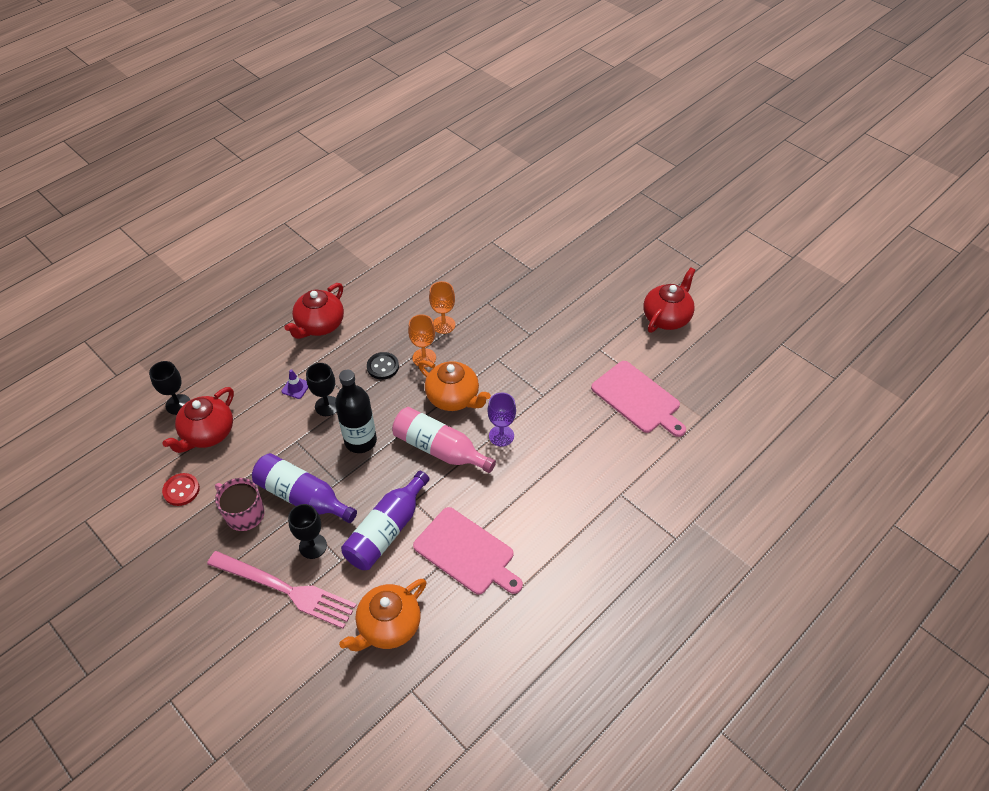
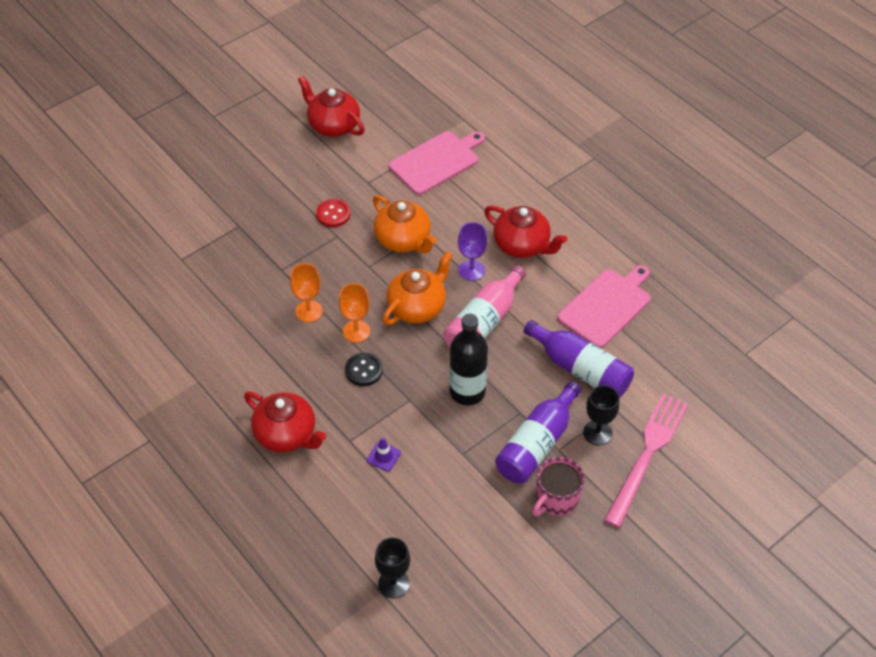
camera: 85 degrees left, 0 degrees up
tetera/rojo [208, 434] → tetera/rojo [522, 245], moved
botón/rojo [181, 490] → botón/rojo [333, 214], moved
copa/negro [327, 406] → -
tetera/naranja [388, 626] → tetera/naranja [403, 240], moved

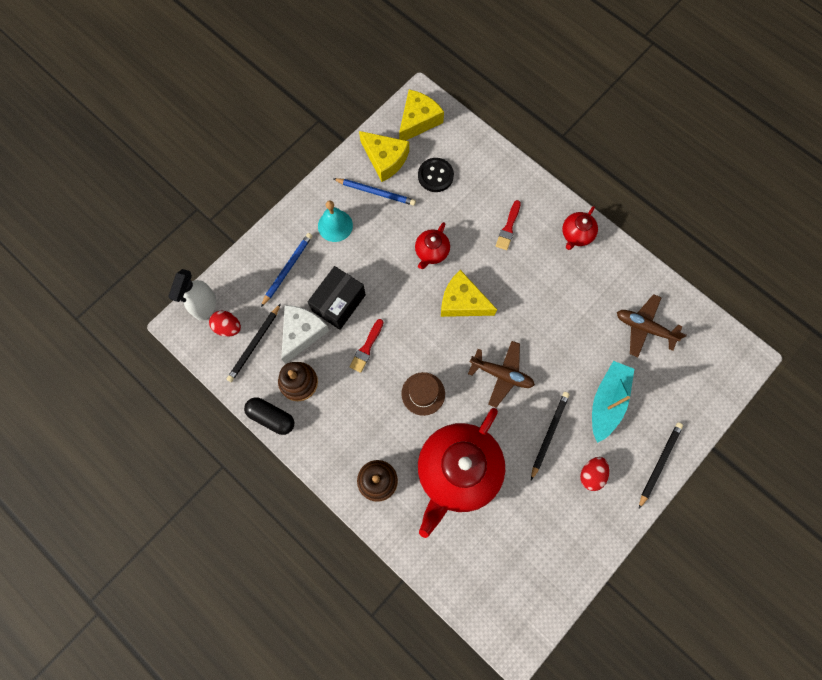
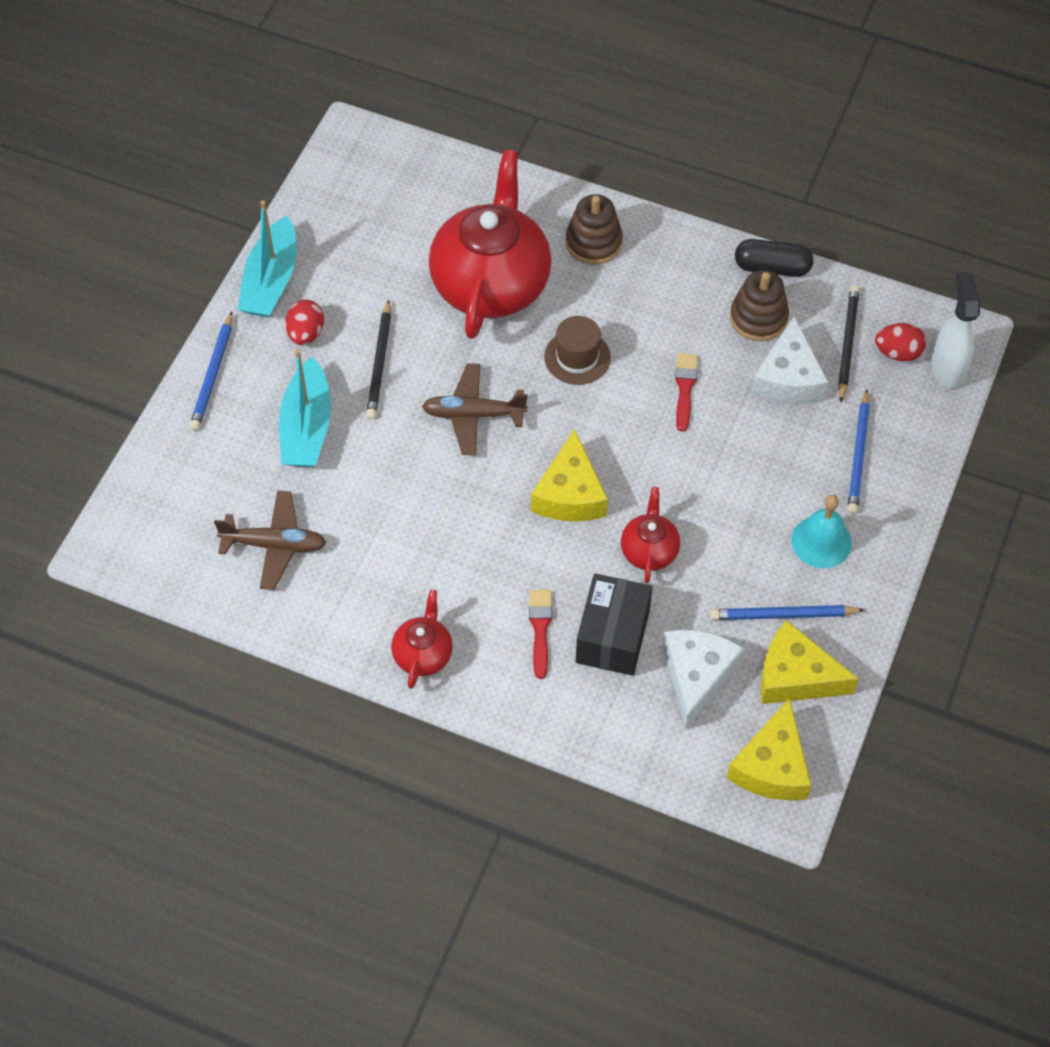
camera: 160 degrees right, 15 degrees down
caja/negro [339, 303] → caja/negro [612, 636], moved
botón/negro [435, 176] → queso/blanco [697, 676]
queso/amarillo [462, 302] → queso/amarillo [570, 494], 90 degrees clockwise
lápiz/negro [659, 463] → lápiz/azul [213, 374]
- → barco/turquesa [271, 281]

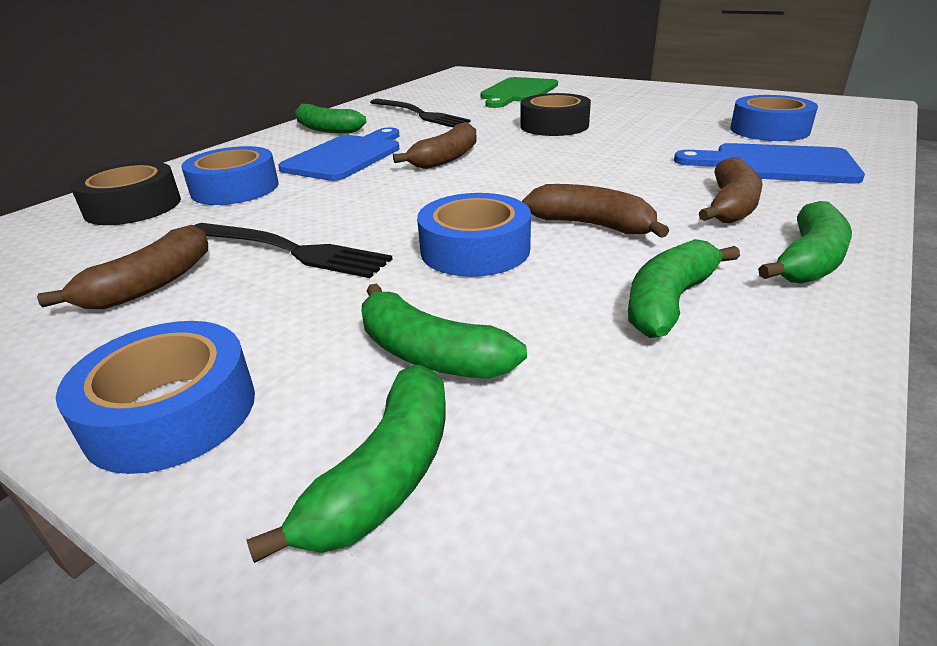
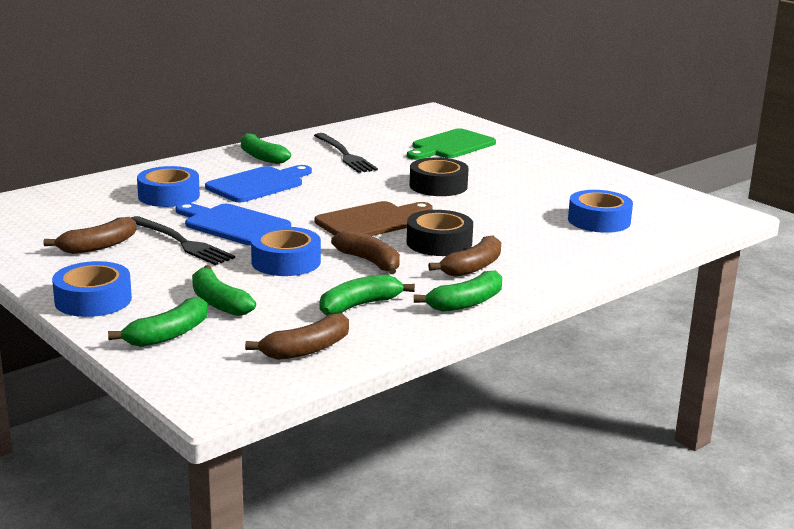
camera: 15 degrees right, 10 degrees down
cinta adhesiva/negro [133, 206] → cinta adhesiva/negro [439, 243], moved
plátano/marrón [446, 158] → plátano/marrón [306, 349], moved
tabla de cortar/azul [775, 165] → tabla de cortar/azul [233, 224], moved
- → tabla de cortar/marrón [372, 221]

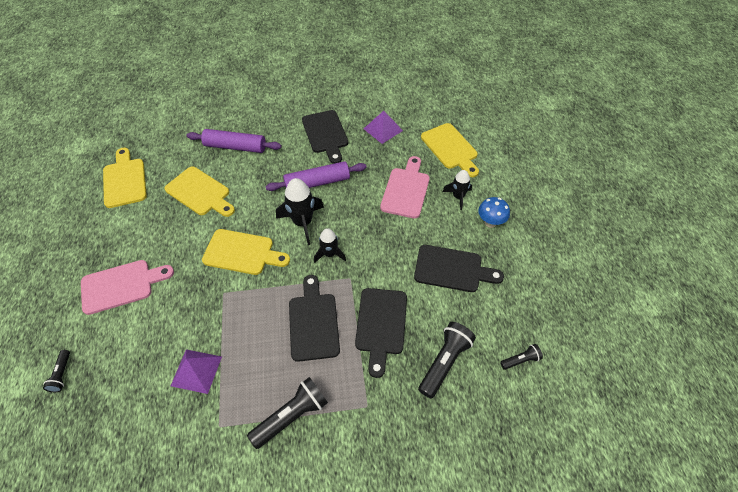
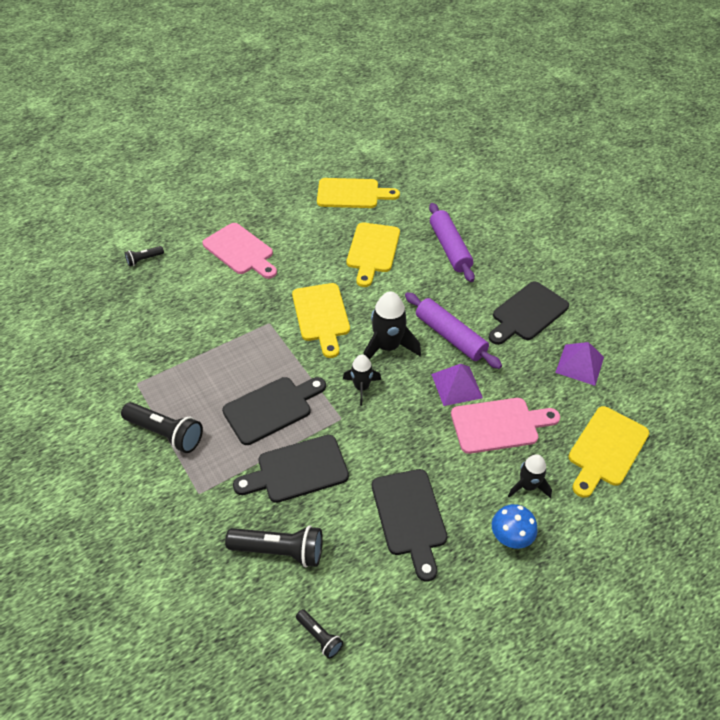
camera: 65 degrees right, 5 degrees down
tabla de cortar/amarillo [125, 180] → tabla de cortar/amarillo [352, 194], 45 degrees clockwise
pirámide/morado [196, 371] → pirámide/morado [457, 386], moved

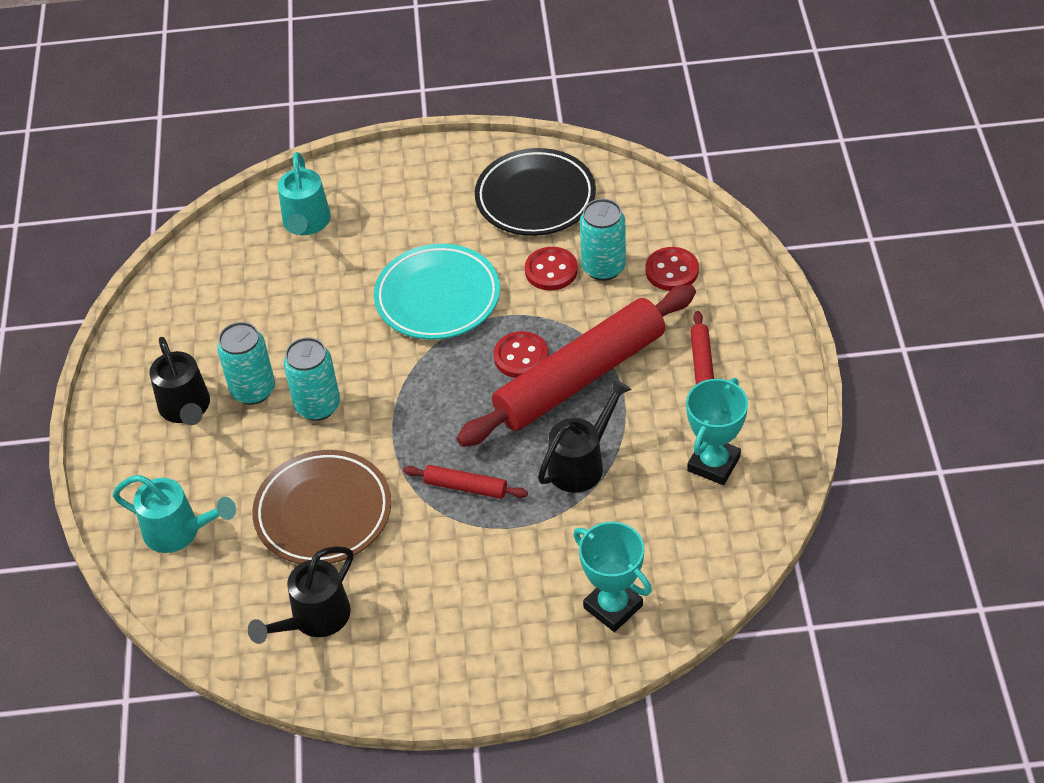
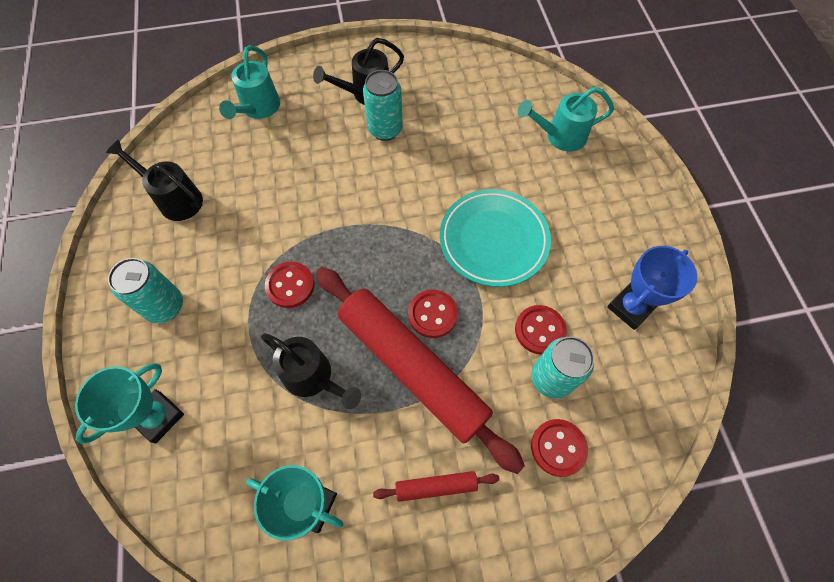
camera: 80 degrees right, 15 degrees up
plato/marrón [323, 512] → -
lata/turquesa [317, 406] → lata/turquesa [165, 306], moved
rodillo/rojo [465, 487] → botón/rojo [290, 285]
plato/negro [535, 198] → trofeo/azul [630, 307]

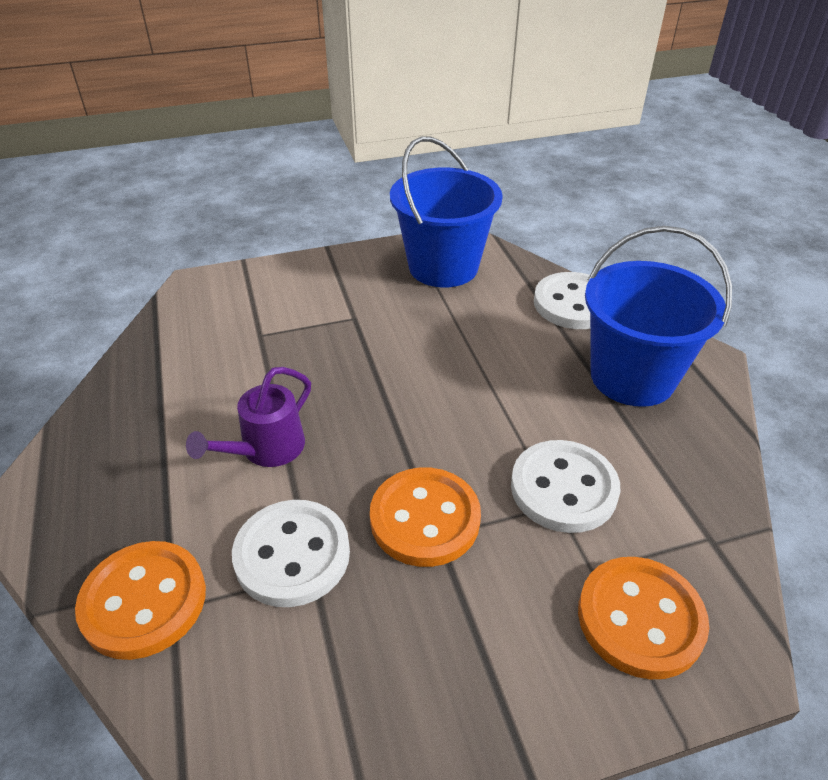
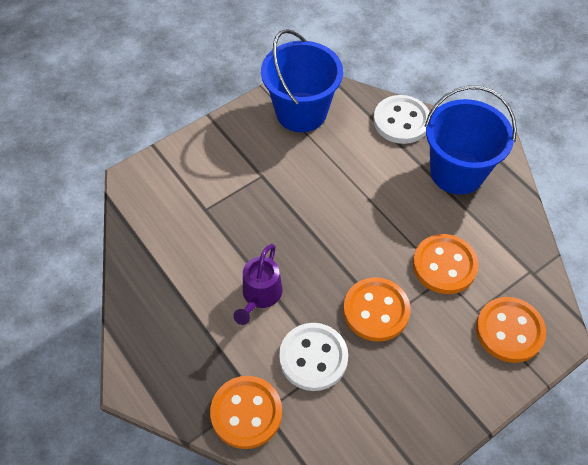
camera: 20 degrees left, 15 degrees up
botón/blanco [563, 488] → botón/naranja [444, 265]

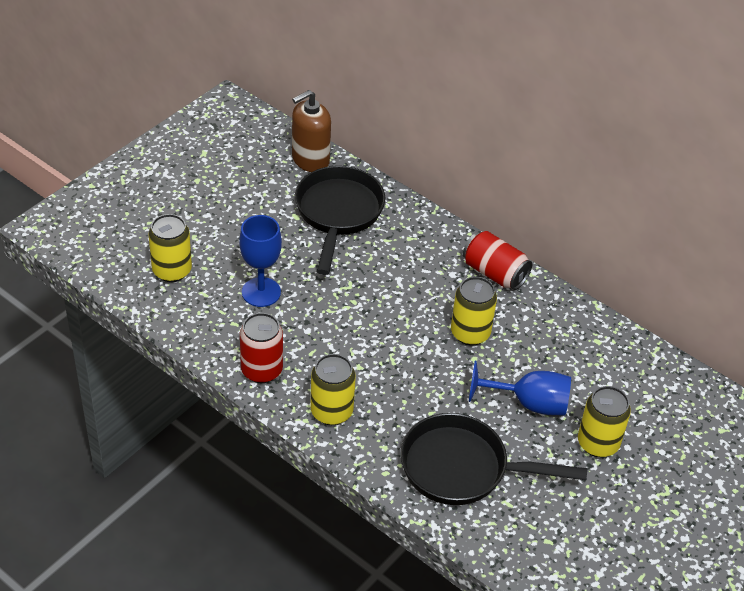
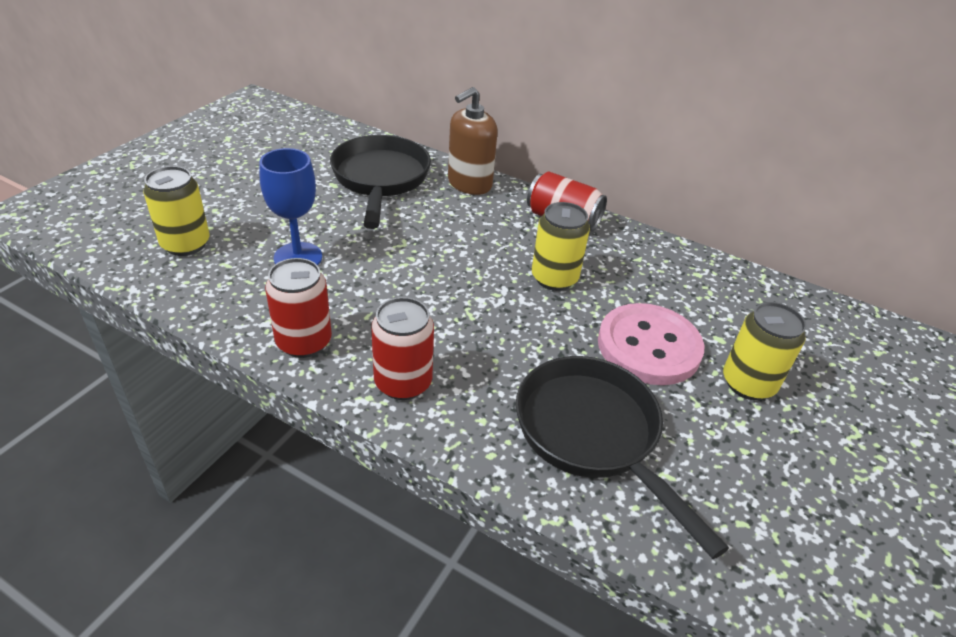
camera: 10 degrees left, 5 degrees down
dispensador de jabón/marrón [310, 160] → dispensador de jabón/marrón [469, 184], moved
lata/amarillo [331, 411] → lata/rojo [403, 383]
sartén/negro [462, 468] → sartén/negro [593, 435], 60 degrees clockwise
copa/azul [529, 403] → botón/rosa [648, 346]

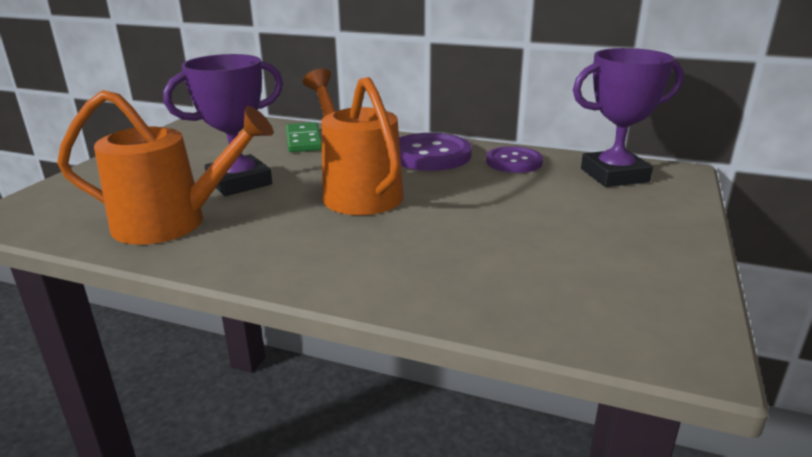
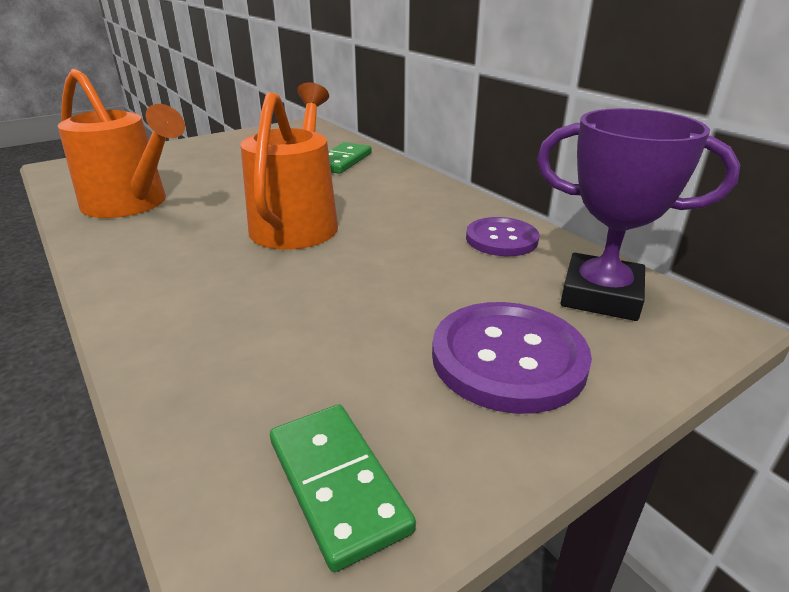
camera: 35 degrees right, 5 degrees up
trofeo/morado [239, 182] → -
botón/morado [430, 155] → botón/morado [508, 358], moved
- → ficha de dominó/verde [337, 484]

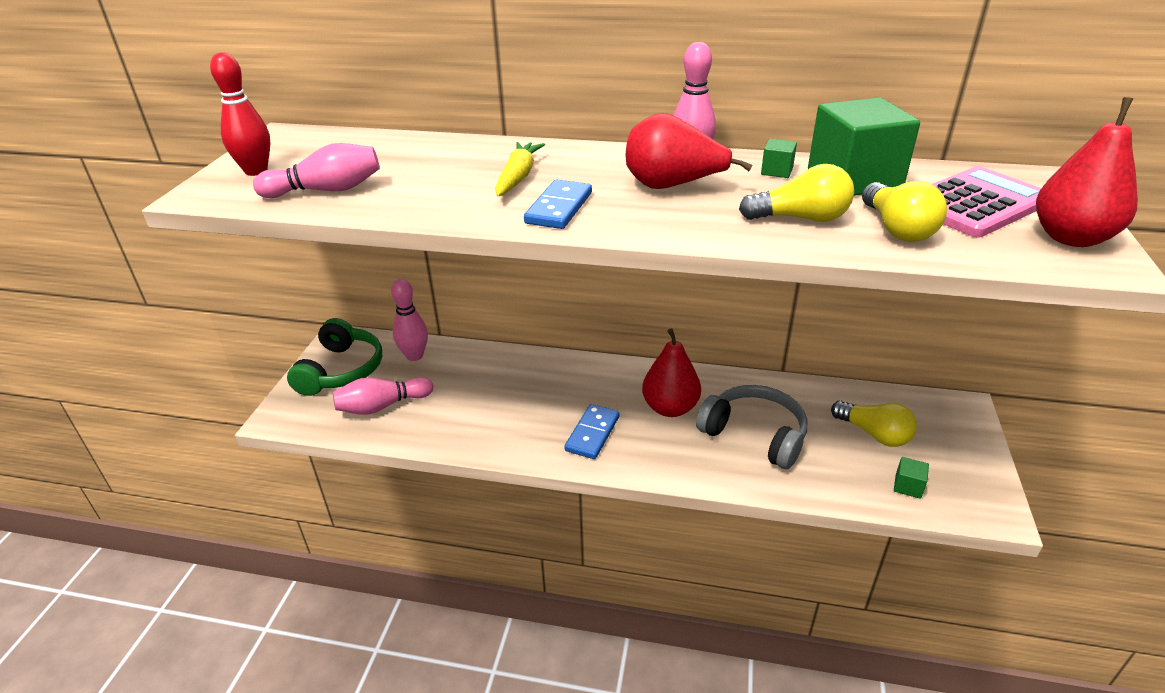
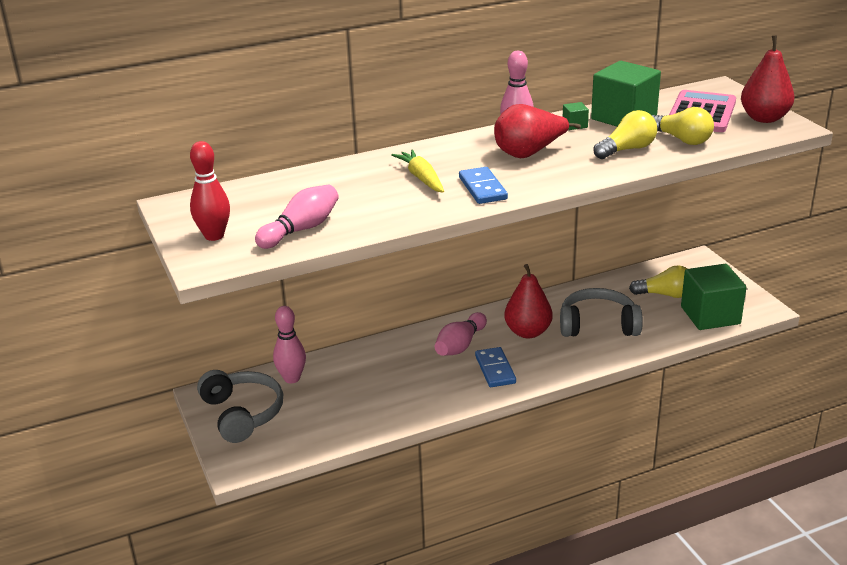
camera: 35 degrees left, 5 degrees down
auriculares/verde [341, 370] → auriculares/gris [242, 414]
bolo/rosa [382, 406] → bolo/rosa [460, 345], moved
cubo/verde [908, 486] → cubo/verde [710, 315], x2.43

